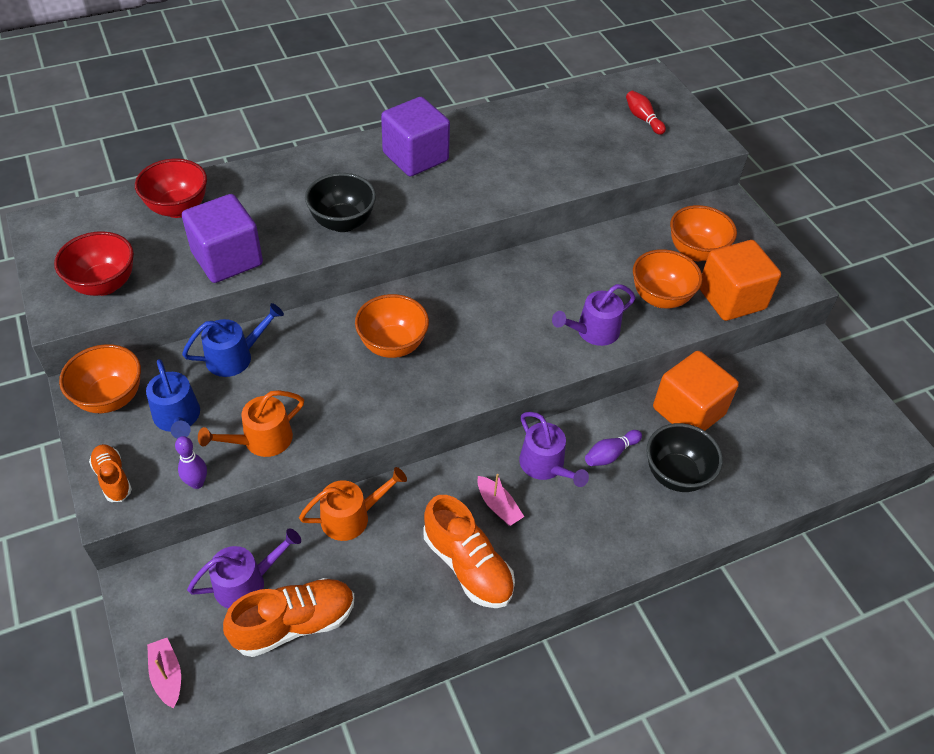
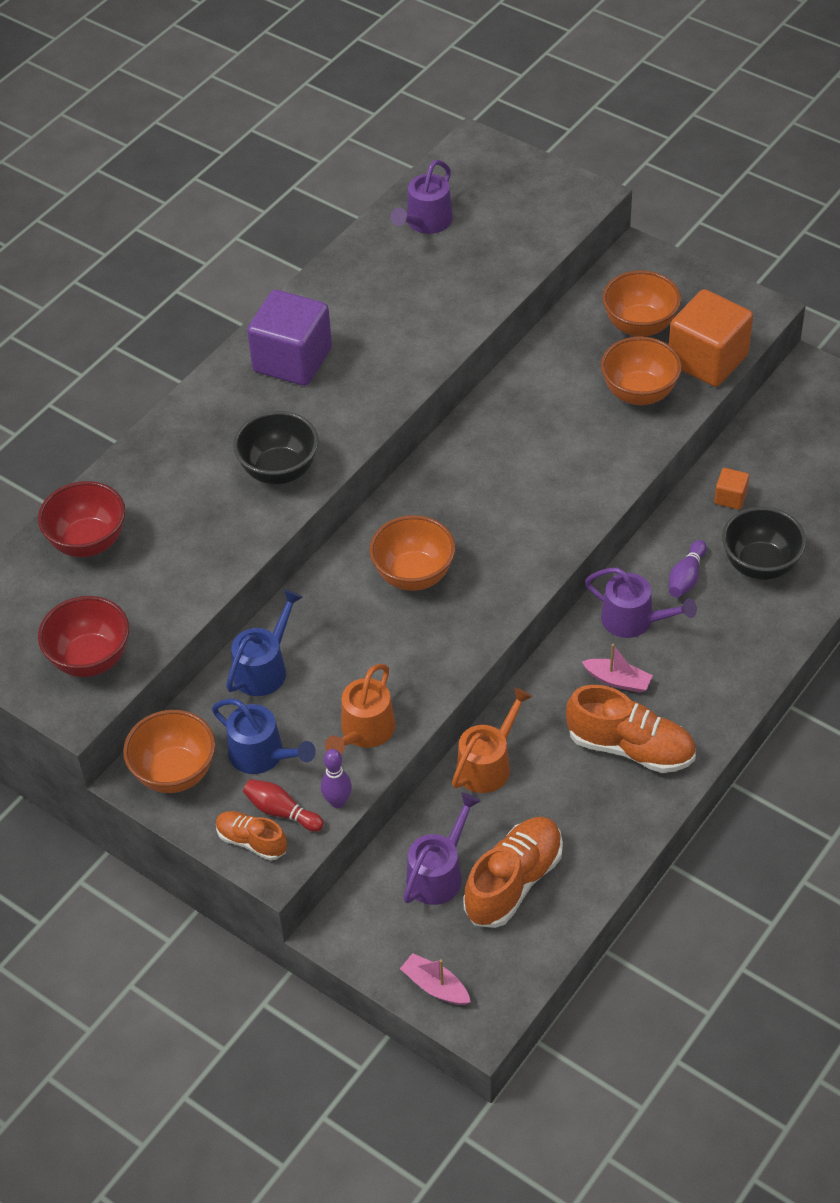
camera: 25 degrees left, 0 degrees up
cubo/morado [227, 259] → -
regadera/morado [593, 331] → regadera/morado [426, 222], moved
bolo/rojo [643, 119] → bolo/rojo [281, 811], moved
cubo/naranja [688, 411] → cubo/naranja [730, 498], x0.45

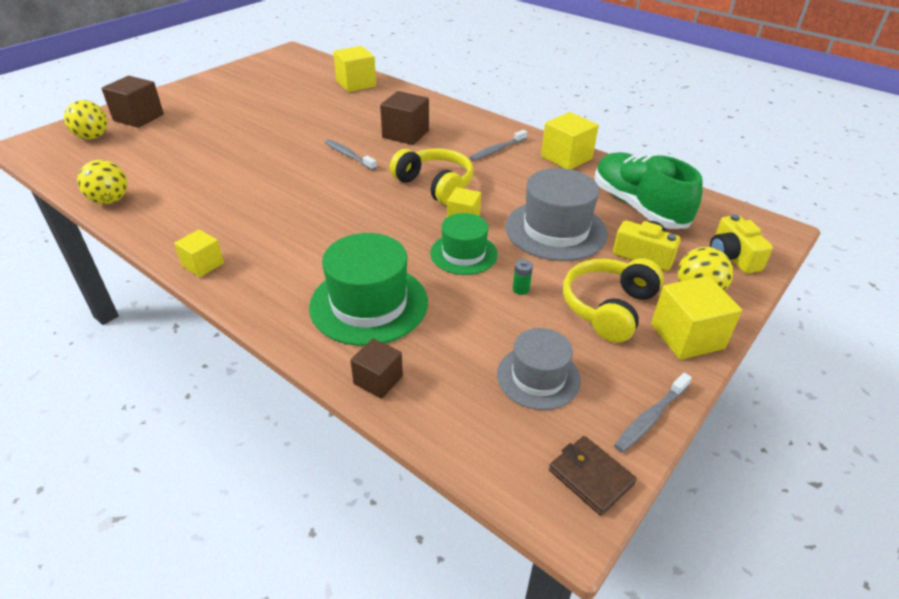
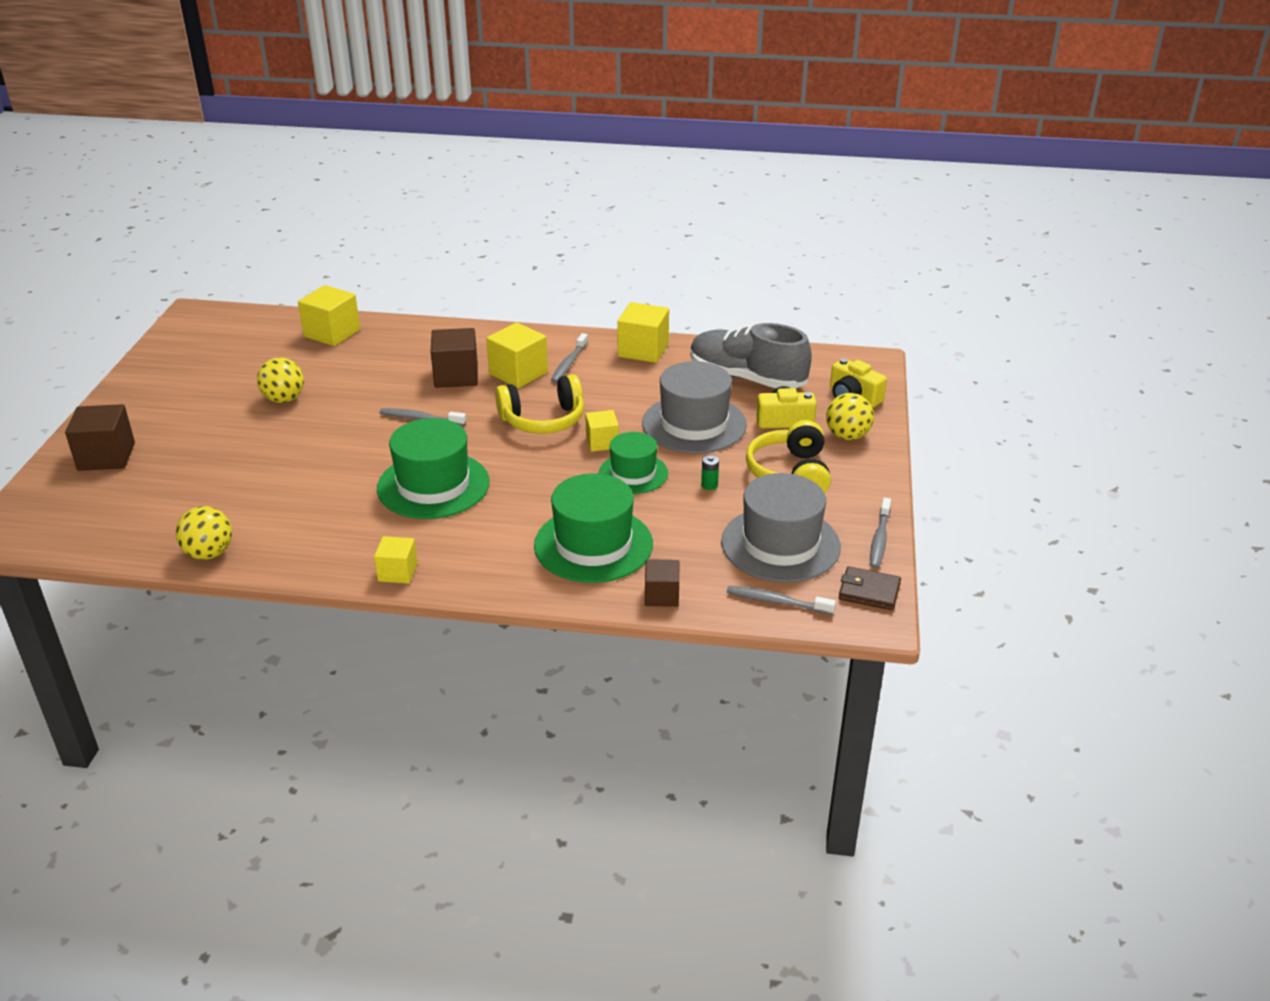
camera: 30 degrees left, 5 degrees down
pelota/amarillo [92, 137] → pelota/amarillo [284, 399], moved
auriculares/amarillo [435, 185] → auriculares/amarillo [543, 420], 150 degrees clockwise
sombrero/gris [538, 377] → sombrero/gris [780, 544], x1.59
zapato/verde [638, 207] → zapato/gris [746, 378]
cubo/amarillo [687, 336] → cubo/amarillo [518, 373], moved
- → sombrero/verde [433, 485]
- → cepillo de dientes/gris [777, 602]

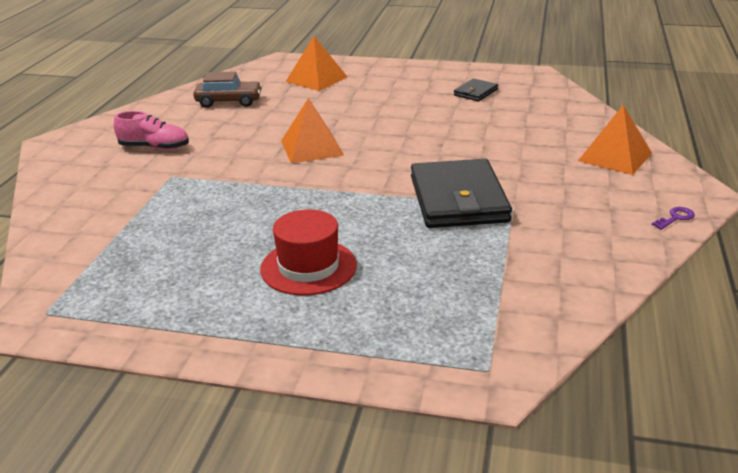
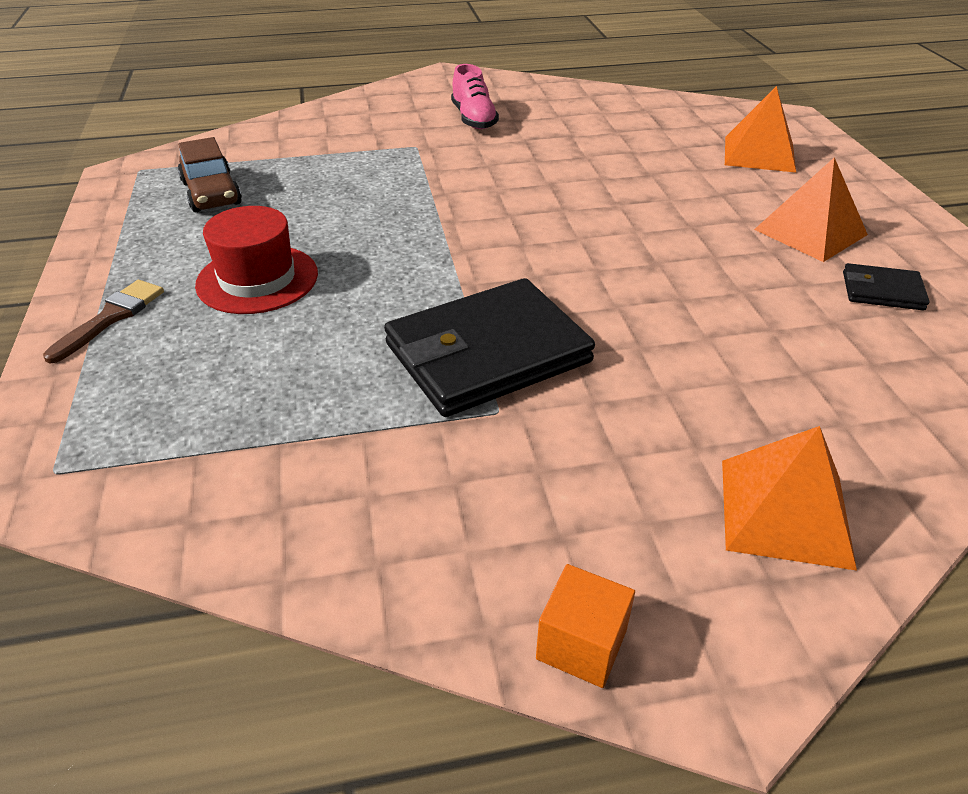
camera: 65 degrees right, 10 degrees up
coche/marrón [229, 102] → coche/marrón [212, 193], moved
pirámide/naranja [311, 148] → pirámide/naranja [810, 232], moved
llave/morado [675, 218] → cubo/naranja [581, 644]
- → pincel/marrón [111, 317]

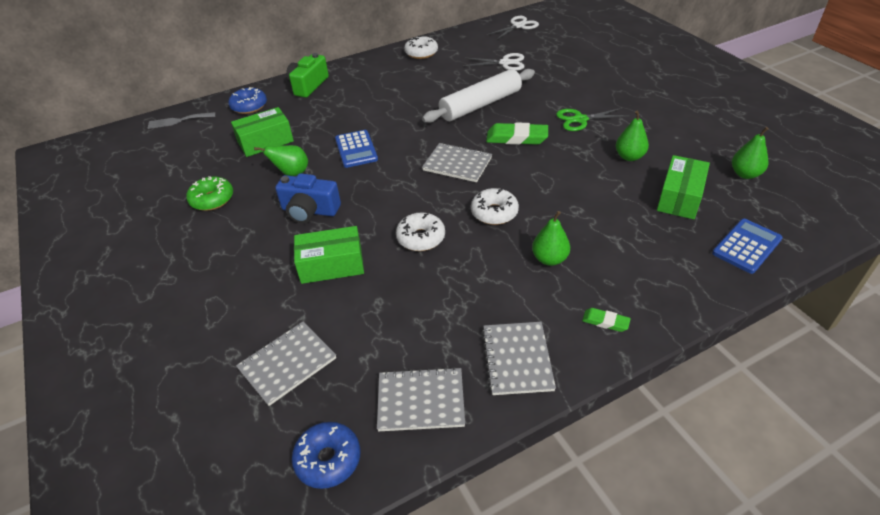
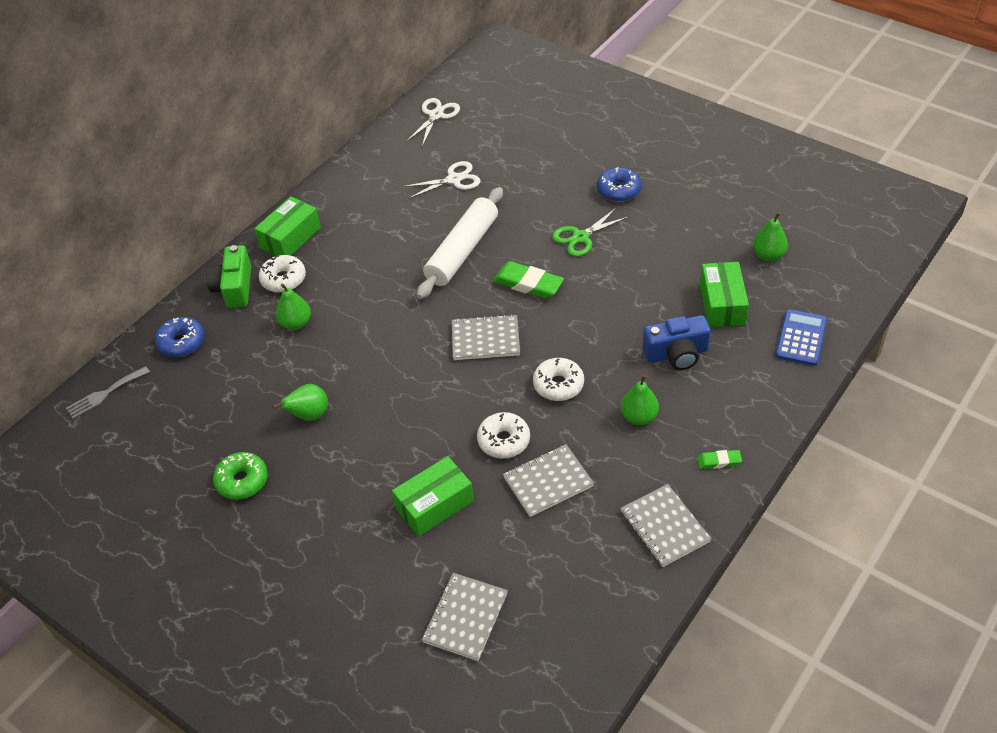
camera: 25 degrees left, 5 degrees up
caja/verde [265, 142] → caja/verde [290, 238], moved
cámara/azul [309, 210] → cámara/azul [676, 354], moved
rosquilla/azul [328, 459] → rosquilla/azul [618, 190], moved
calculadora/azul [356, 149] → -
cuaderno/gris [421, 400] → cuaderno/gris [548, 482], moved
rosquilla/blanco [421, 53] → rosquilla/blanco [283, 279], moved
goma de borrar/verde [517, 138] → goma de borrar/verde [528, 284], 45 degrees clockwise
pera/verde [629, 157] → pera/verde [296, 323], moved

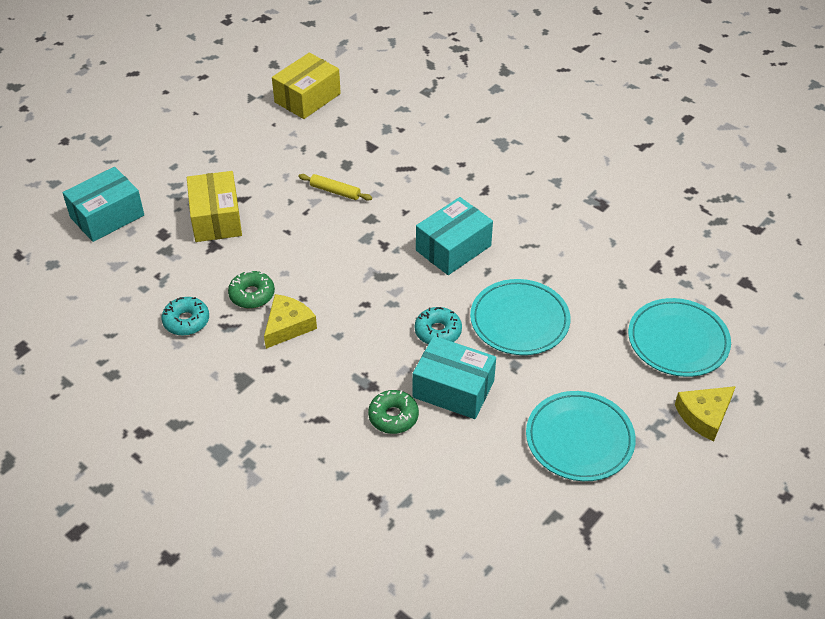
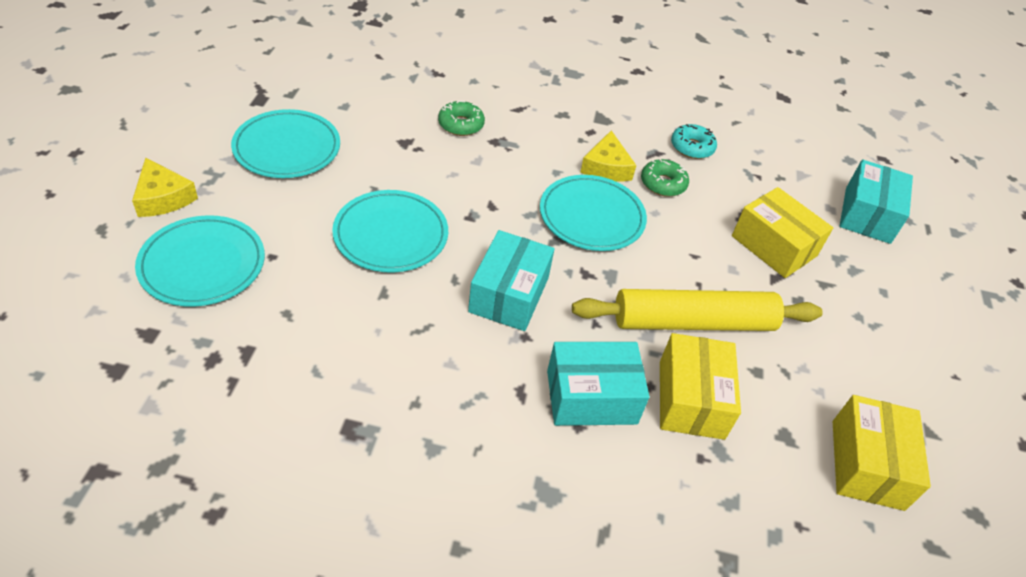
camera: 145 degrees right, 0 degrees up
rodillo/amarillo [335, 191] → rodillo/amarillo [693, 322], x2.35
caja/turquesa [453, 389] → caja/turquesa [591, 397], moved
rosquilla/turquesa [438, 331] → -
queso/amarillo [704, 416] → queso/amarillo [163, 197], 120 degrees clockwise
- → plato/turquesa [591, 217]
- → caja/amarillo [691, 399]

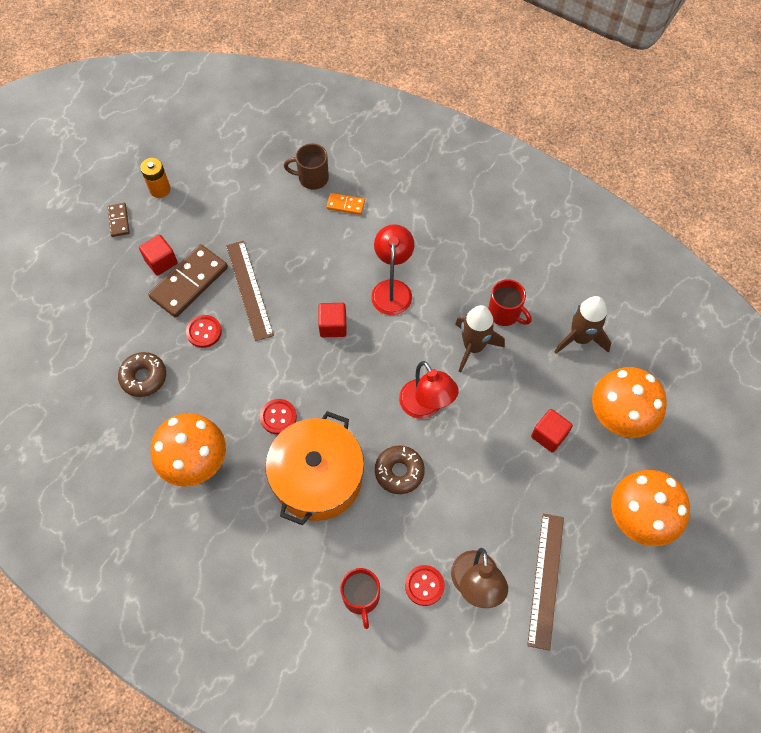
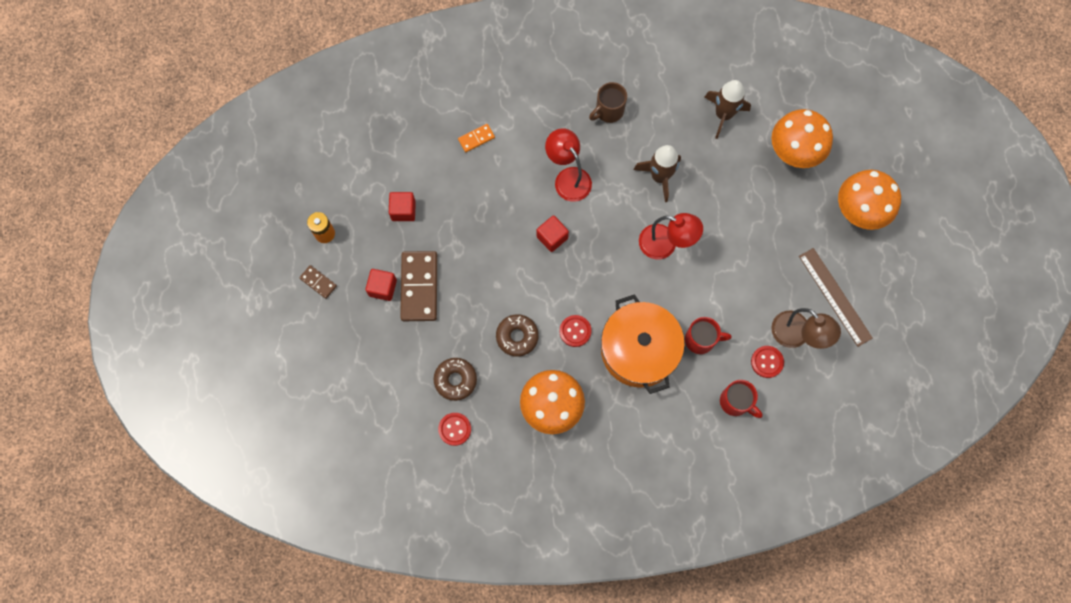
camera: 40 degrees left, 10 degrees up
botón/rojo [204, 332] → botón/rojo [454, 429], moved
regla/marrón [249, 289] → -
taza/marrón [312, 178] → taza/marrón [608, 111], moved
rosquilla/marrón [399, 472] → rosquilla/marrón [517, 336], moved
taza/rojo [505, 313] → taza/rojo [701, 340], moved
cubo/rojo [549, 435] → cubo/rojo [403, 210], moved

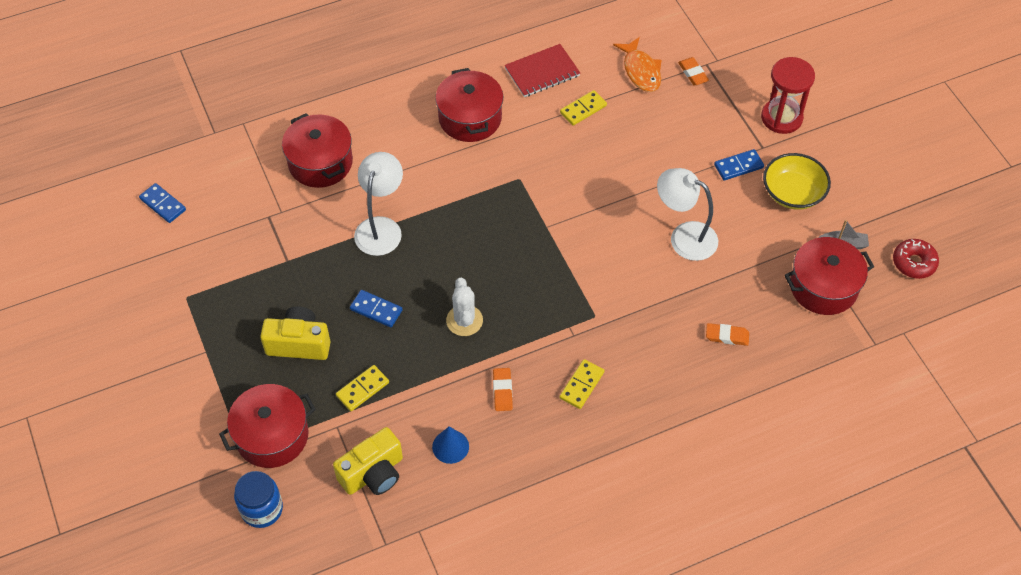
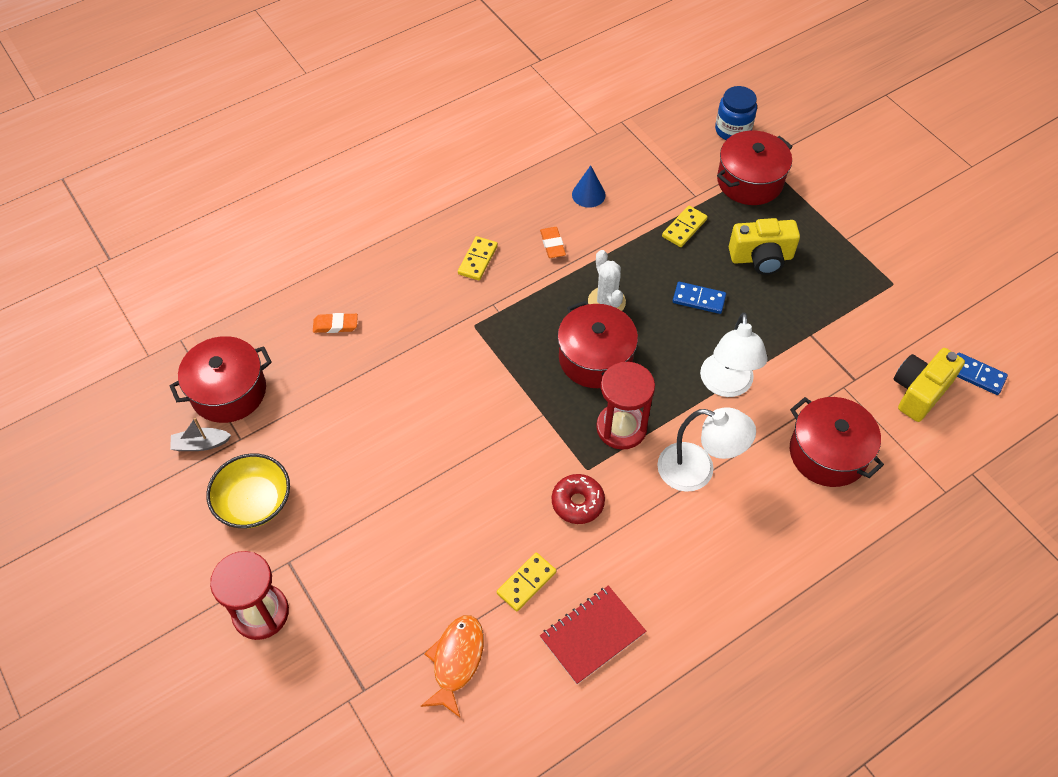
camera: 170 degrees right, 0 degrees up
cámara/amarillo [373, 473] → cámara/amarillo [919, 392], moved
olla/rojo [470, 118] → olla/rojo [595, 358], moved
pez/naranja [641, 71] → pez/naranja [456, 661], 45 degrees clockwise
lámpara/blanco [684, 237] → lámpara/blanco [697, 470], moved
goma de borrar/naranja [693, 73] → -
ficha de dominó/azul [738, 166] → -
rosquilla/rojo [914, 263] → rosquilla/rojo [577, 502], moved
- → reloj de arena/rojo [621, 428]

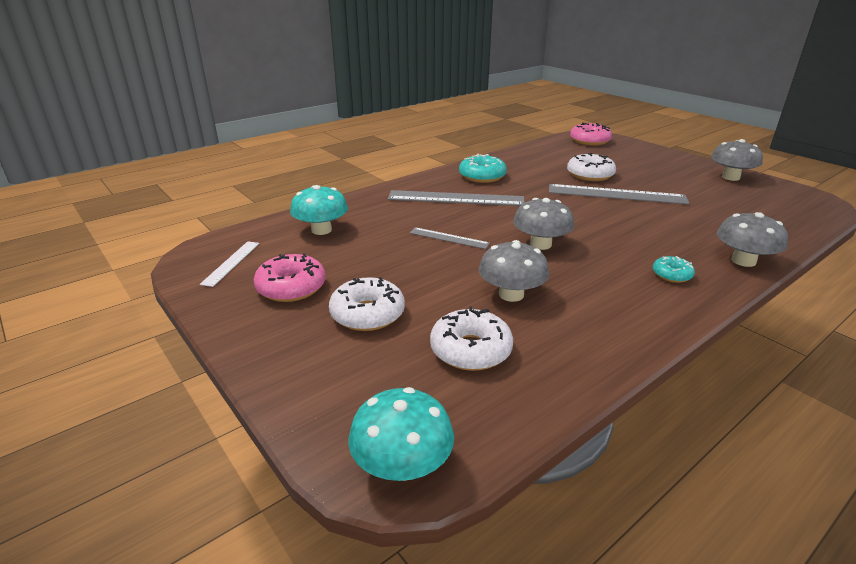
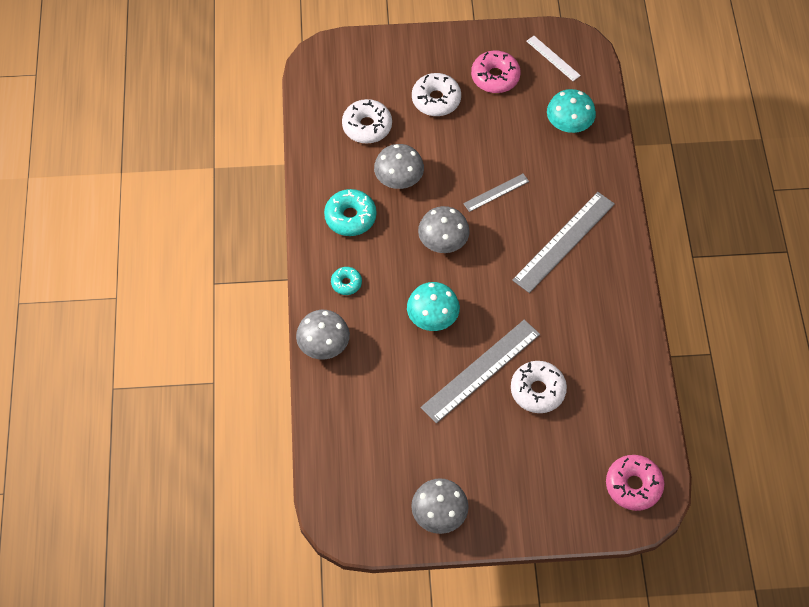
camera: 125 degrees right, 30 degrees up
seta/turquesa [402, 465] → seta/turquesa [432, 317], moved
rosquilla/turquesa [482, 176] → rosquilla/turquesa [350, 217], moved

